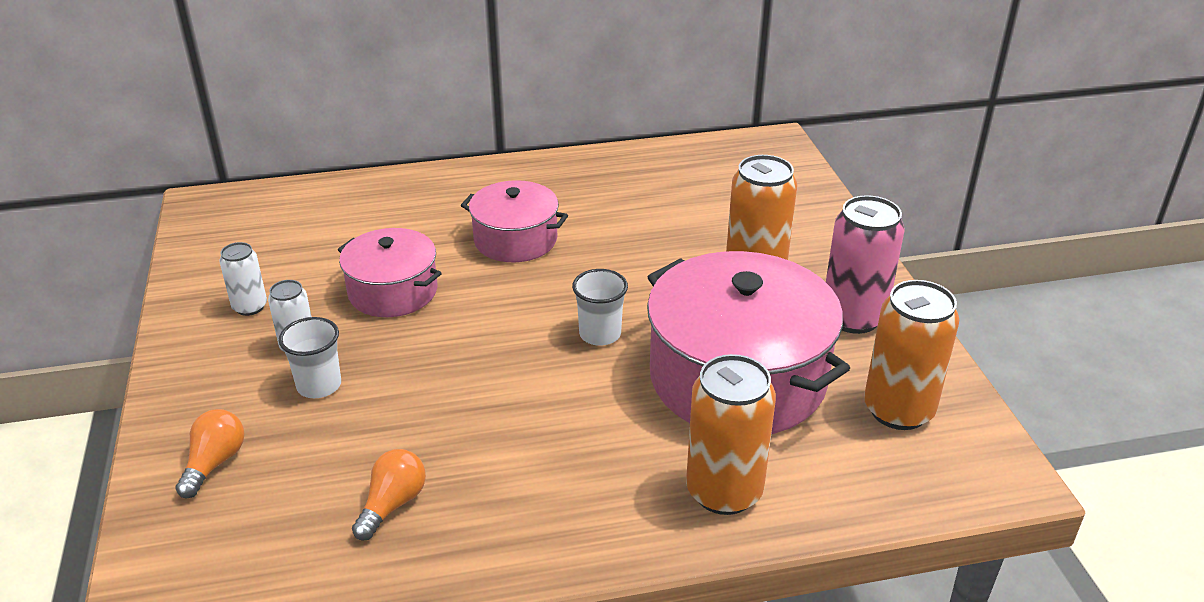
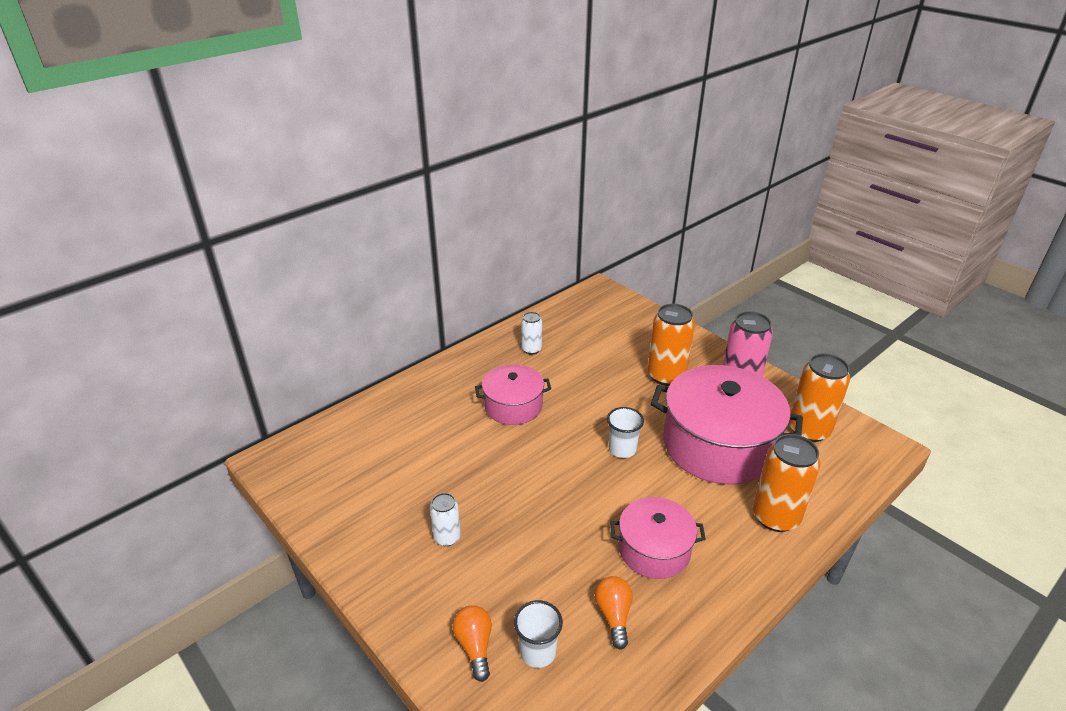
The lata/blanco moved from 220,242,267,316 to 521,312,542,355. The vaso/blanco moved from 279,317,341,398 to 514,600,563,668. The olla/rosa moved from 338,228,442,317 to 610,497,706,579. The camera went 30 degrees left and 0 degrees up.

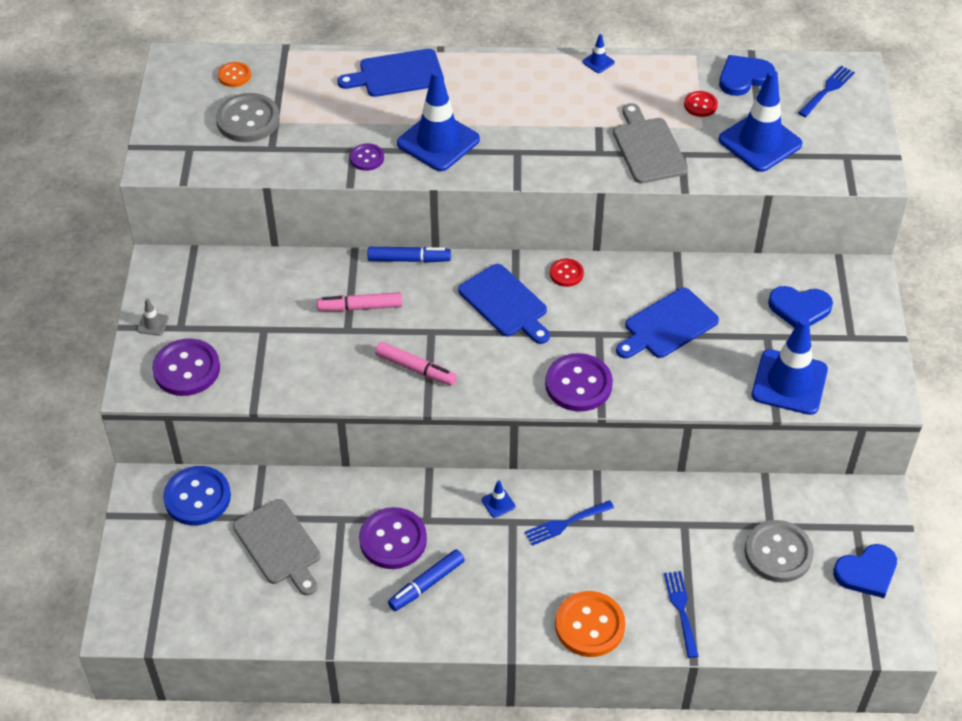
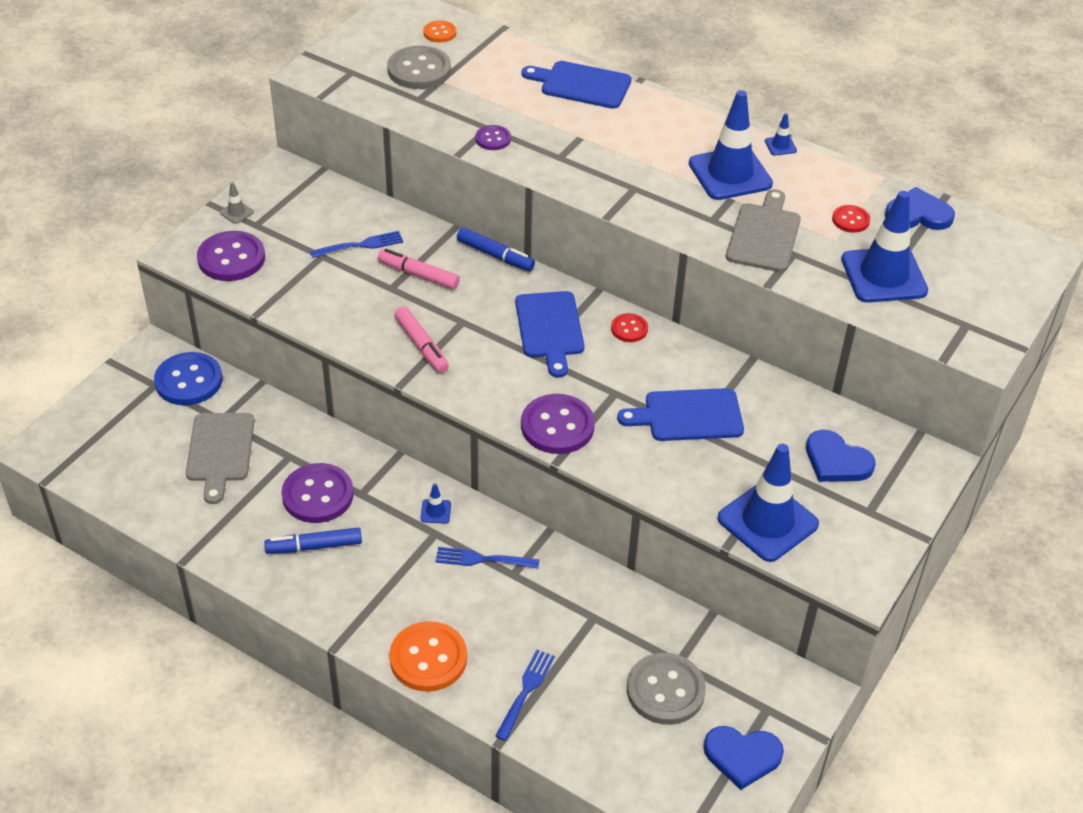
The cono de tráfico/azul moved from 397,70,480,171 to 689,90,773,200. The tenedor/azul moved from 798,65,855,117 to 310,231,403,258. The camera went 30 degrees right and 5 degrees down.

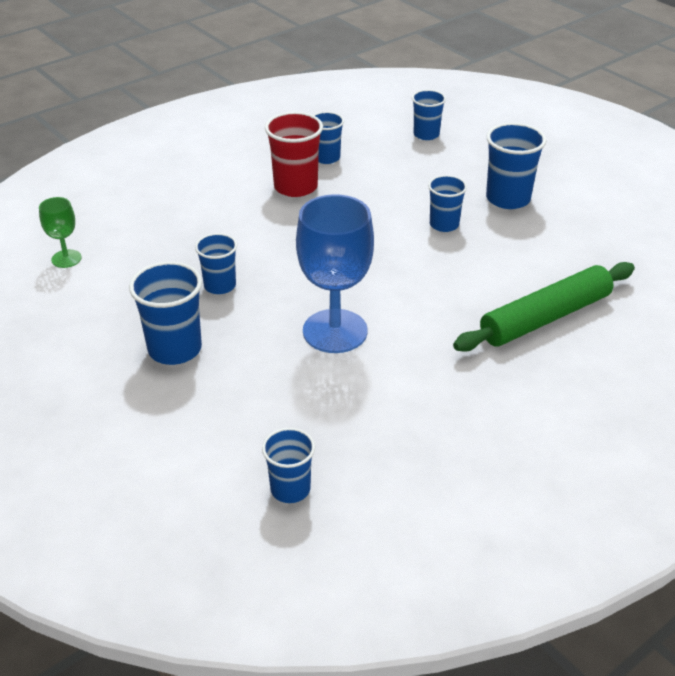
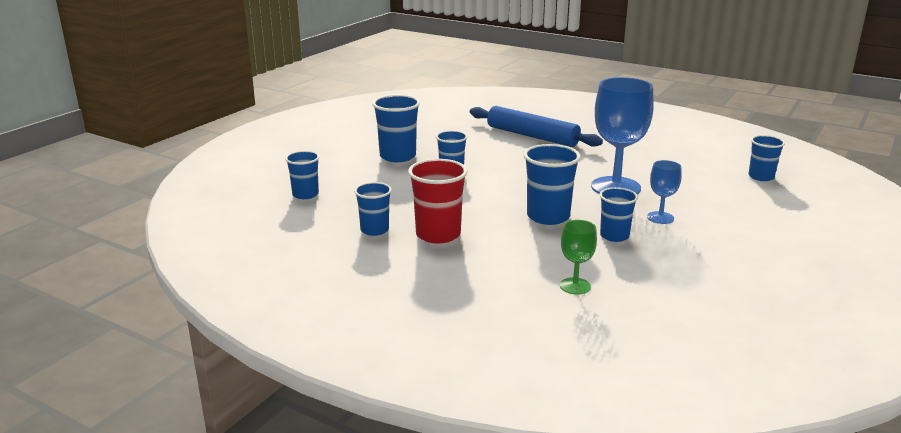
The copa/azul at 647,160,682,224 appeared. The copa/verde moved from 39,197,81,268 to 560,220,597,295. The vaso/azul moved from 129,261,202,365 to 524,144,581,225. The rodillo/verde at 453,262,635,351 became the rodillo/azul at 470,106,603,147. The camera went 110 degrees left and 15 degrees down.

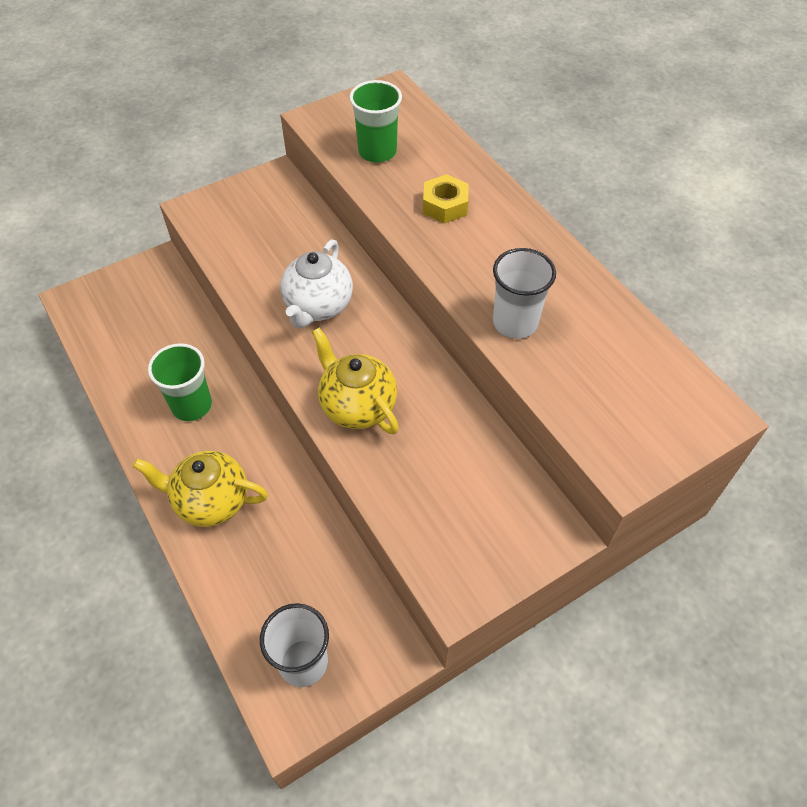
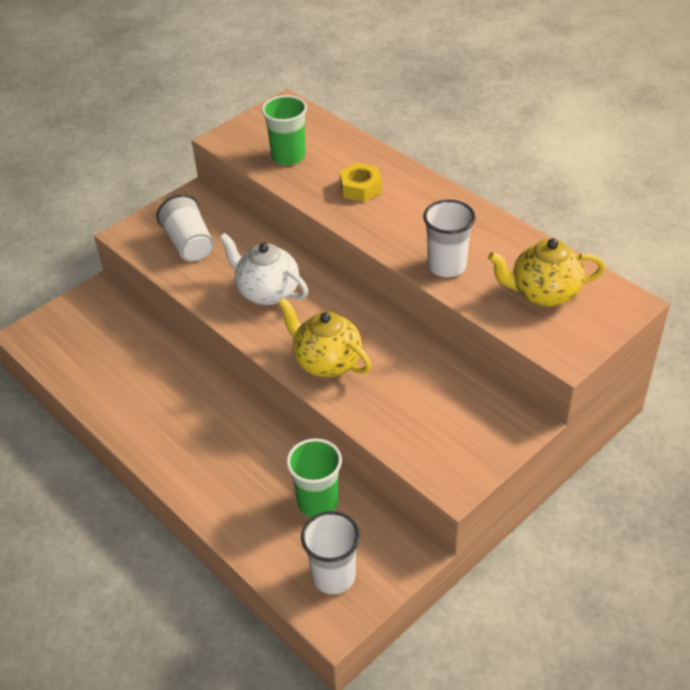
The vaso/blanco at 156,194,214,261 appeared. The tetera/amarillo moved from 132,451,268,527 to 488,238,605,307. The vaso/verde moved from 148,343,212,421 to 286,438,342,517. The tetera/blanco at 280,239,353,328 turned 120 degrees clockwise. The camera went 10 degrees left and 10 degrees down.

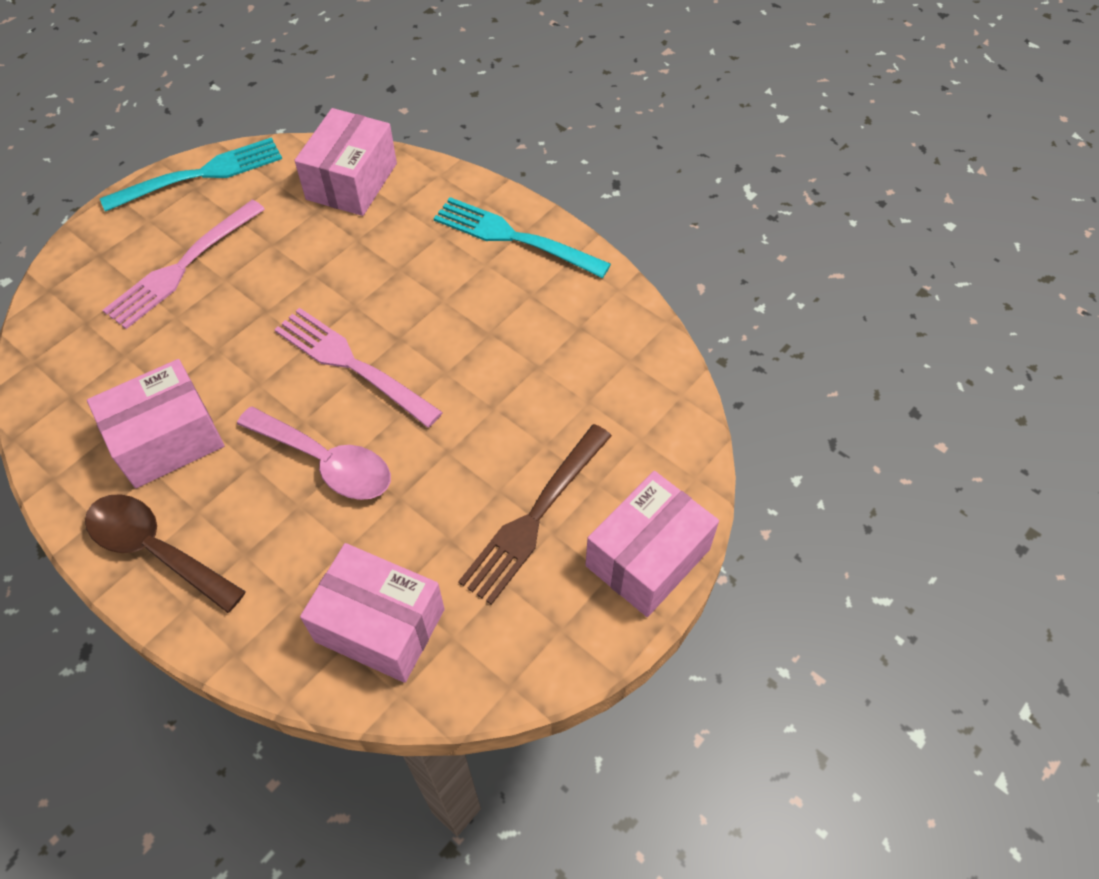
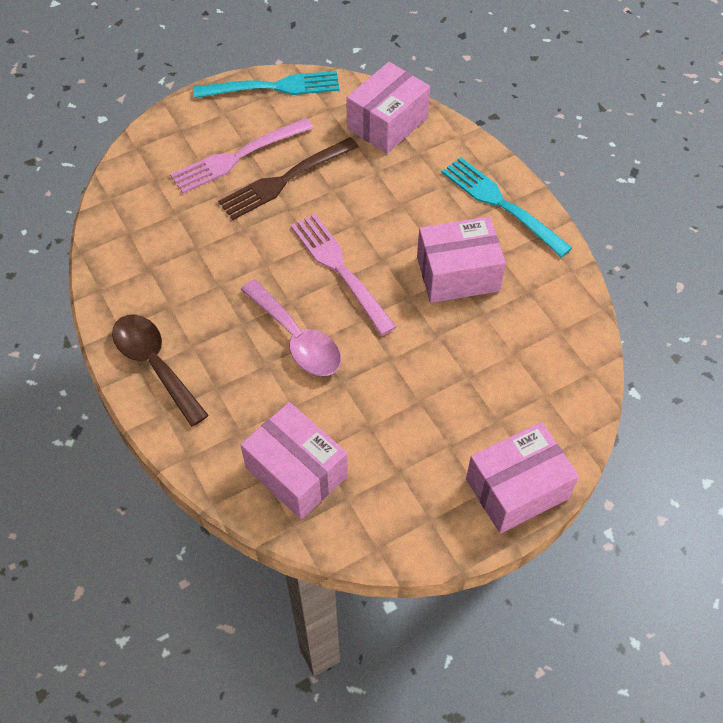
The caja/rosa moved from 87,359,224,488 to 417,216,506,303. The tenedor/marrón moved from 458,424,612,605 to 218,137,359,220. The camera went 20 degrees right and 0 degrees up.

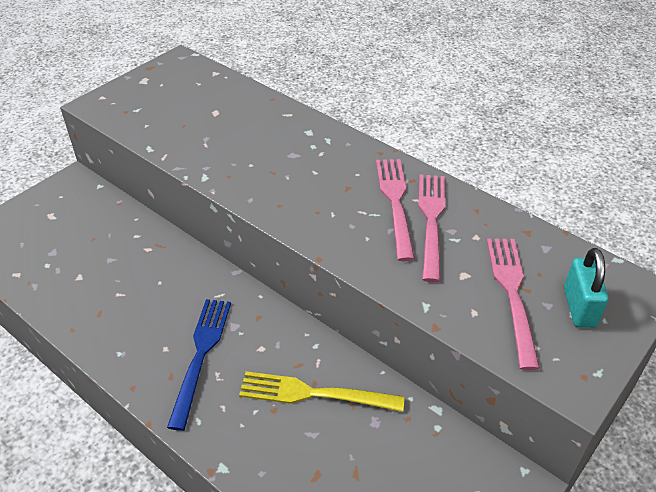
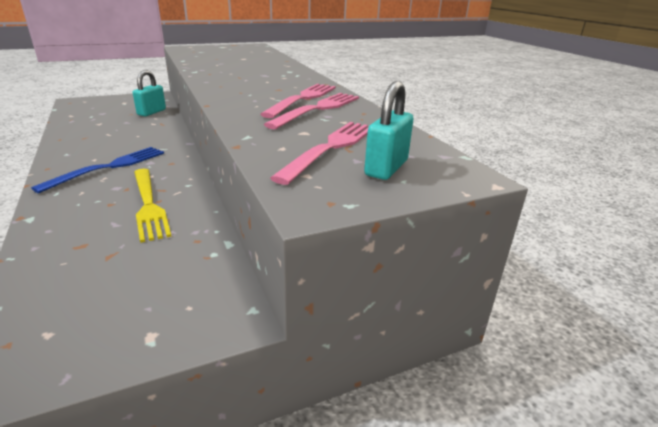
The candado/turquesa at 133,70,166,116 appeared. The tenedor/amarillo at 239,371,405,412 turned 150 degrees counterclockwise. The camera went 25 degrees right and 15 degrees down.

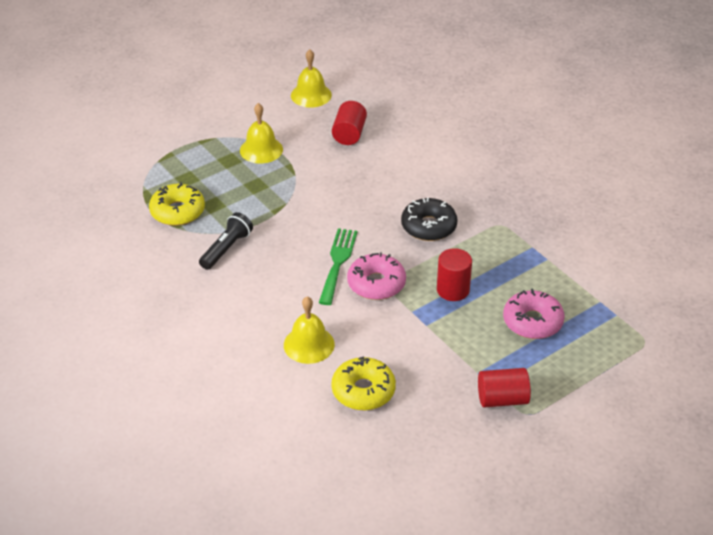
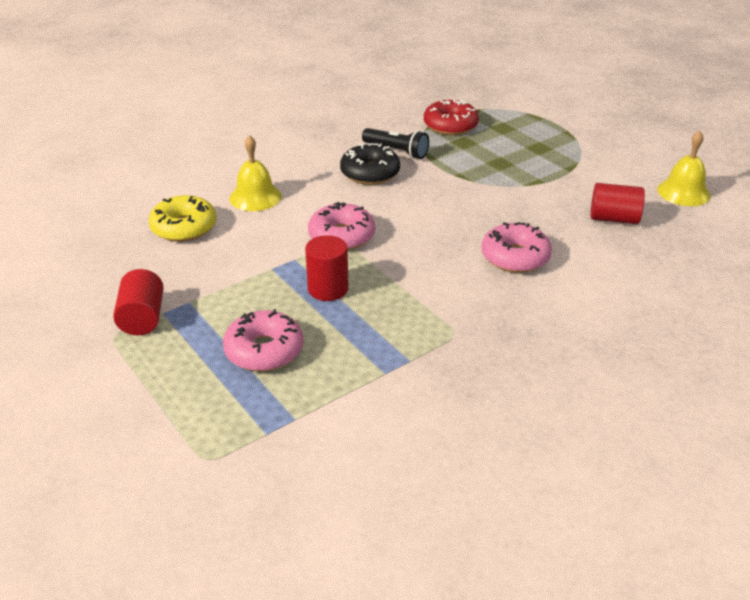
The campana/amarillo at 240,103,283,163 disappeared. The tenedor/verde at 319,228,358,305 disappeared. The rosquilla/rosa at 481,222,552,273 appeared. The rosquilla/negro moved from 401,198,457,241 to 340,143,400,185. The rosquilla/amarillo at 149,182,205,226 became the rosquilla/rojo at 424,100,479,135. The camera went 90 degrees right and 5 degrees down.

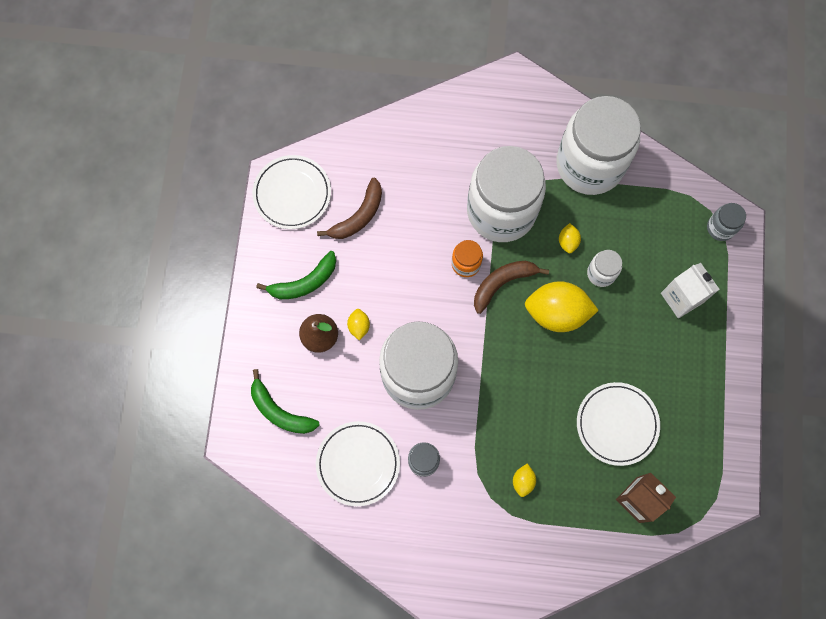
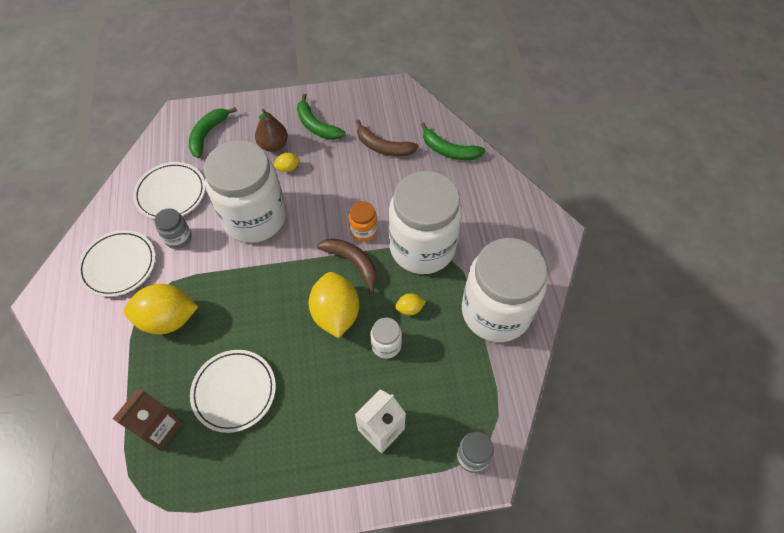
The plátano/verde at 421,122,485,160 appeared. The plato/blanco moved from 253,155,331,229 to 77,230,156,297. The limón/amarillo at 513,464,536,497 changed to 2.25 times the size. The camera went 75 degrees right and 15 degrees down.

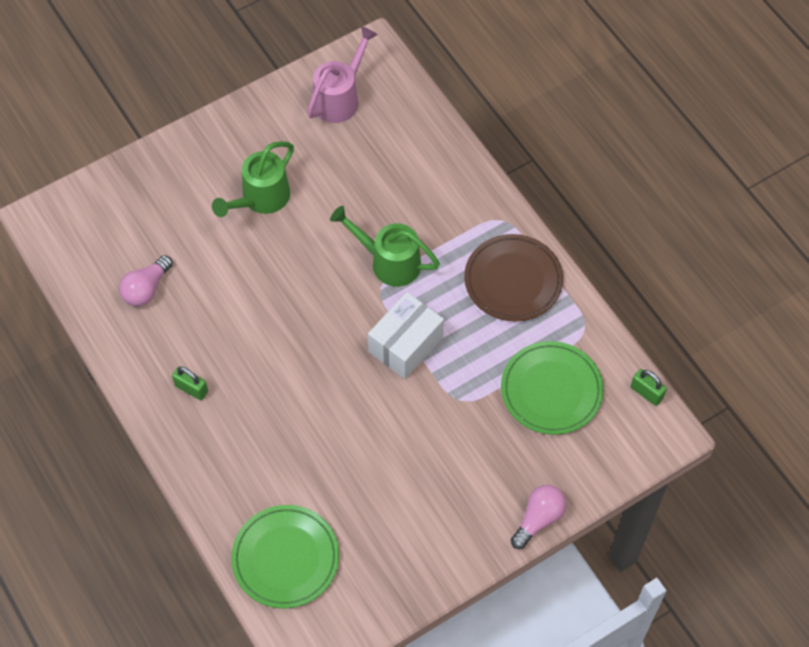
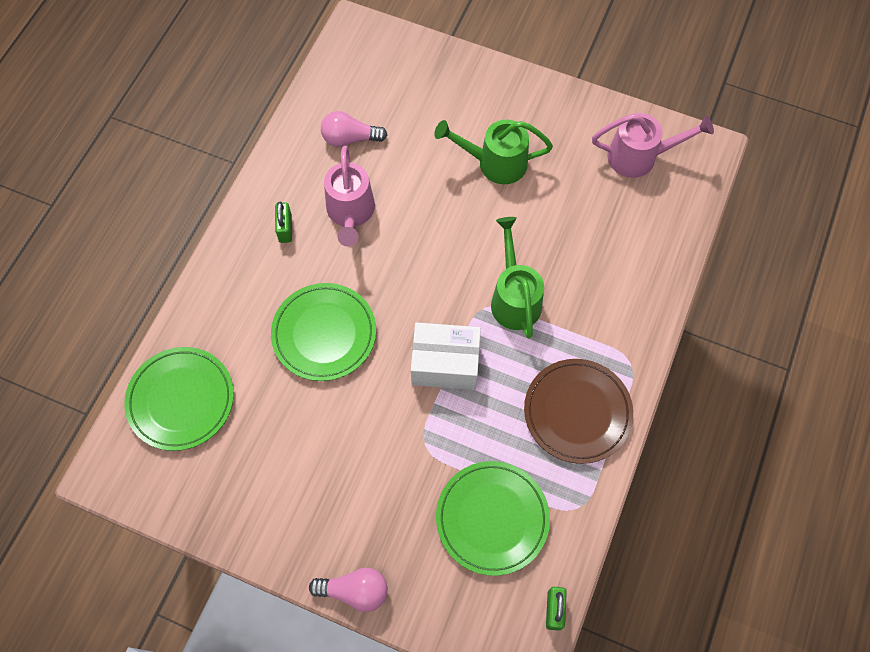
The plato/verde at 271,283,376,381 appeared. The regadera/rosa at 324,145,375,247 appeared. The camera went 55 degrees right and 5 degrees up.

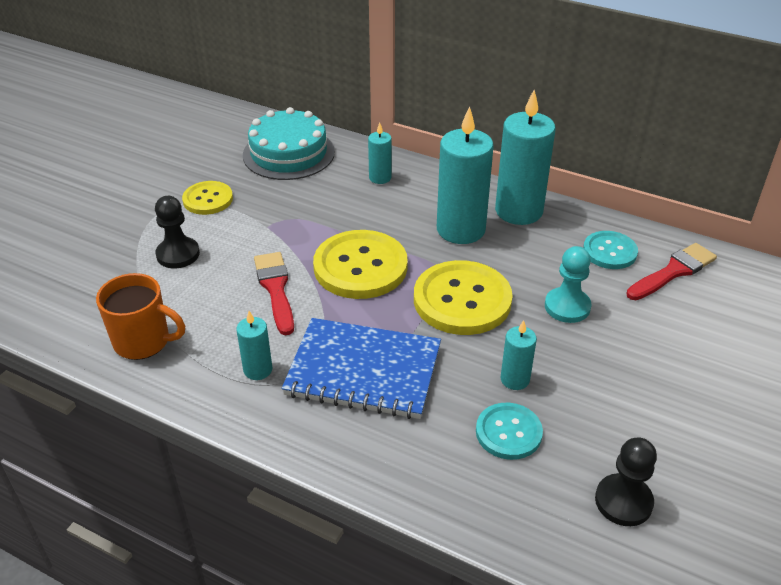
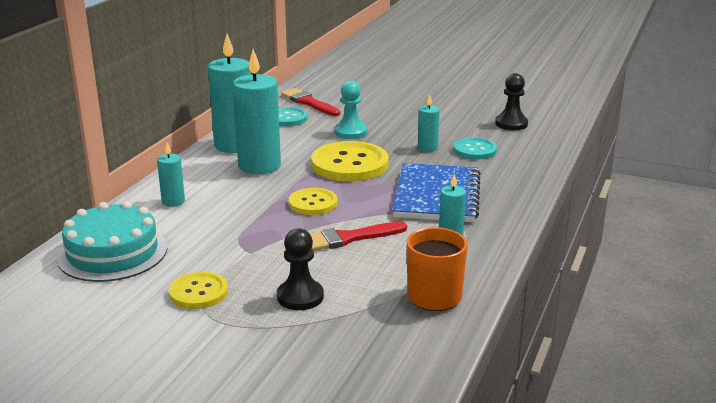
The botón/amarillo at 313,230,408,299 changed to 0.58 times the size. The camera went 95 degrees left and 15 degrees down.

